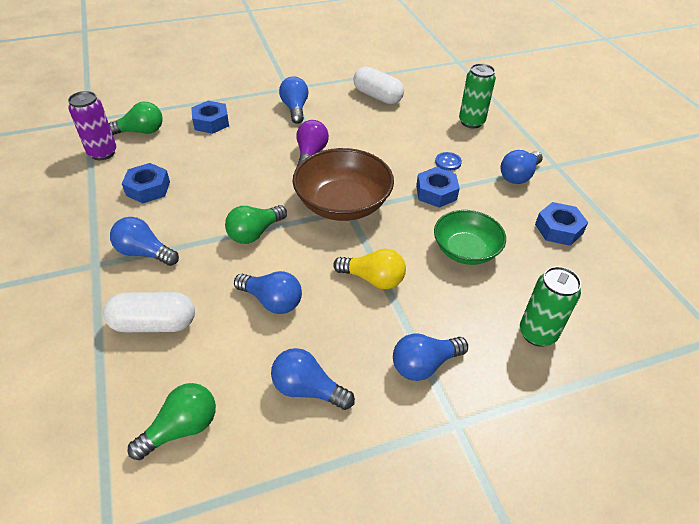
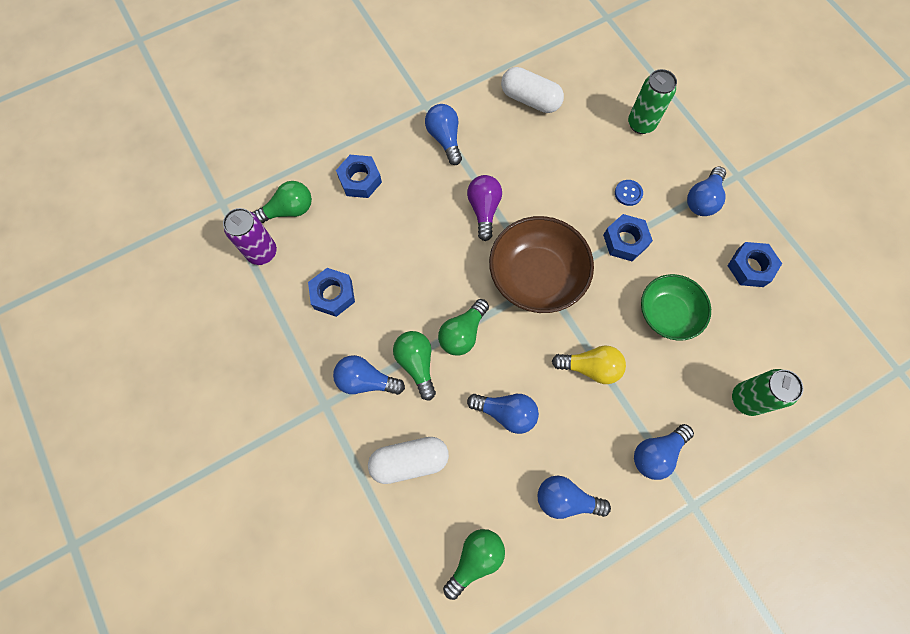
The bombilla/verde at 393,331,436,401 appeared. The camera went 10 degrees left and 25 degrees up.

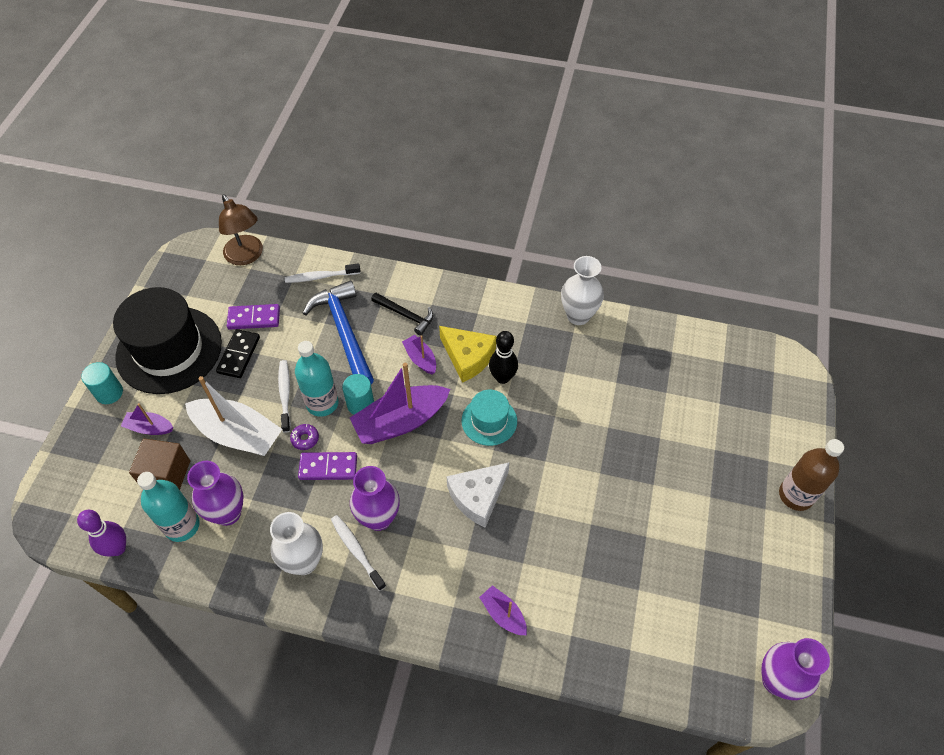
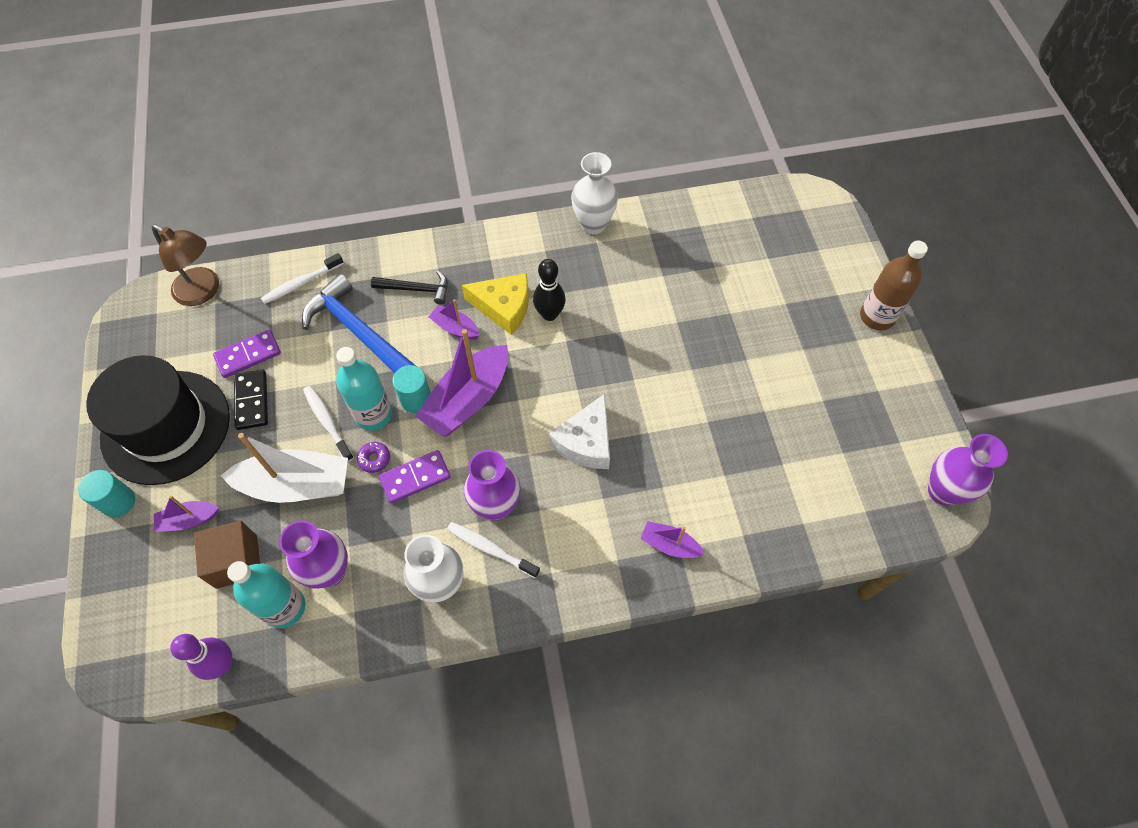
The sombrero/turquesa at 462,390,517,446 disappeared. The camera went 25 degrees left and 5 degrees up.

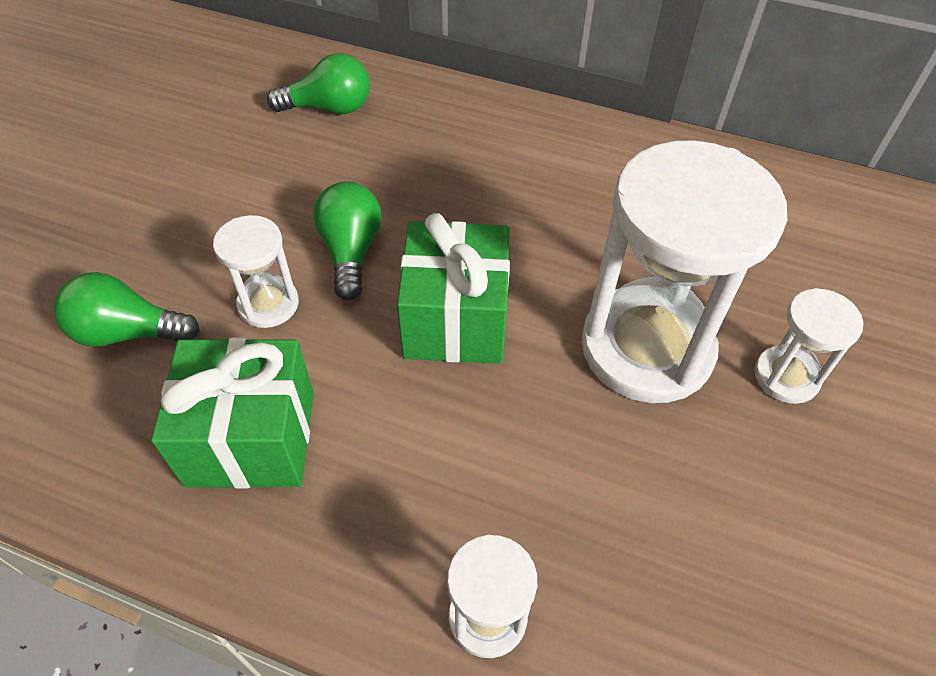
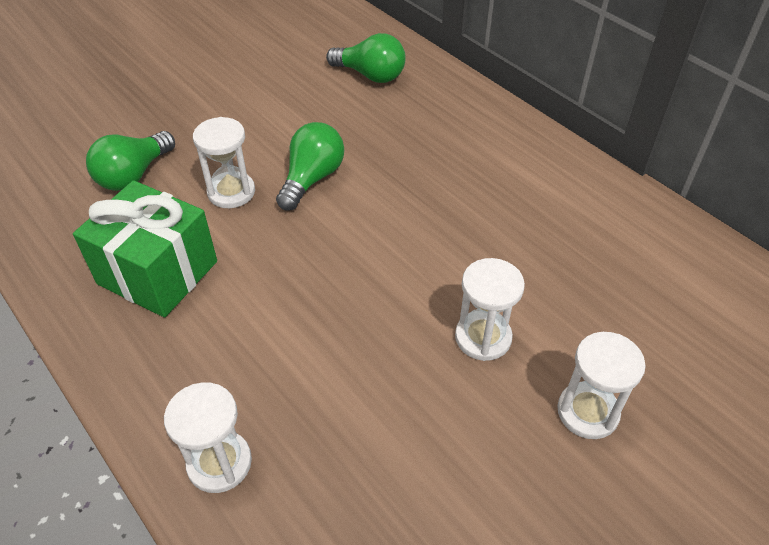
The regalo/verde at 397,213,510,364 disappeared. The bombilla/verde at 54,272,200,347 turned 90 degrees counterclockwise. The reloj de arena/blanco at 581,140,787,403 changed to 0.47 times the size. The camera went 30 degrees right and 5 degrees down.

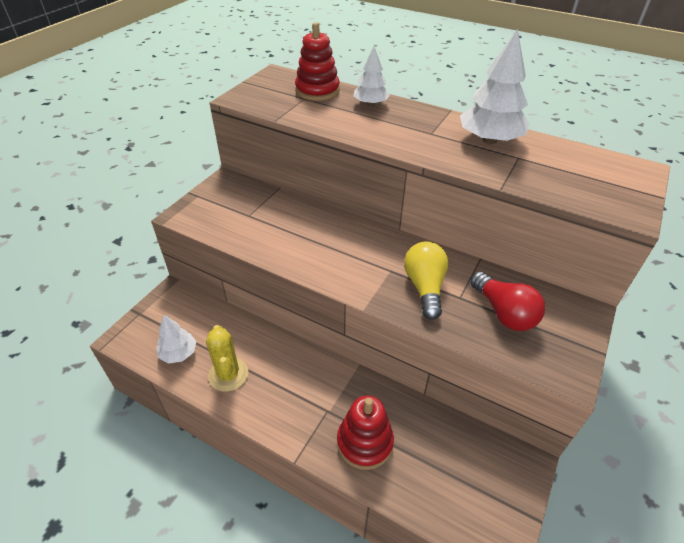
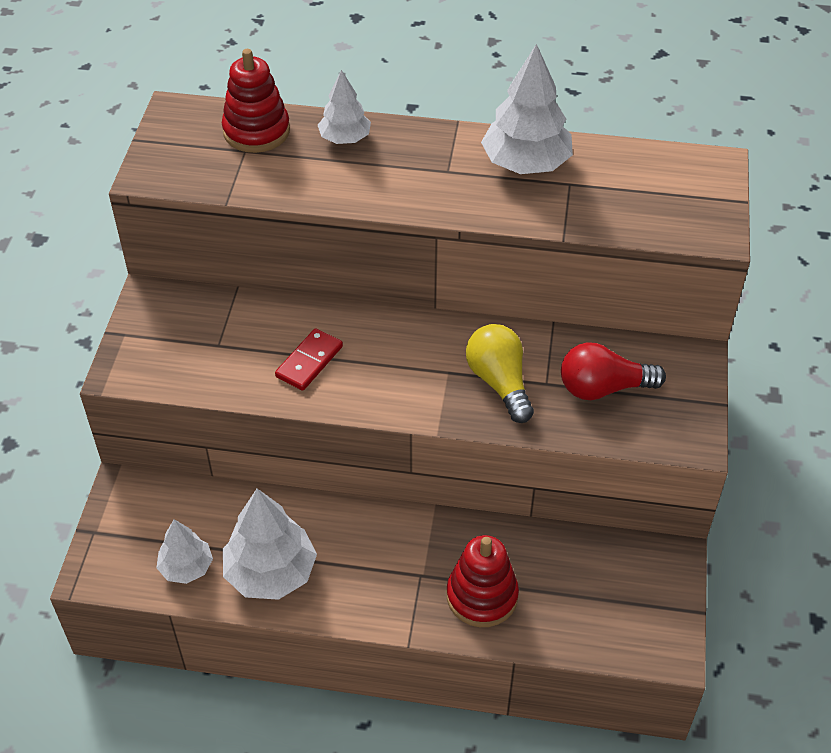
The ficha de dominó/rojo at 275,328,343,391 appeared. The cactus/amarillo at 206,325,248,392 was replaced by the árbol/blanco at 223,489,317,600. The bombilla/rojo at 470,272,545,331 turned 135 degrees clockwise. The camera went 20 degrees left and 5 degrees up.

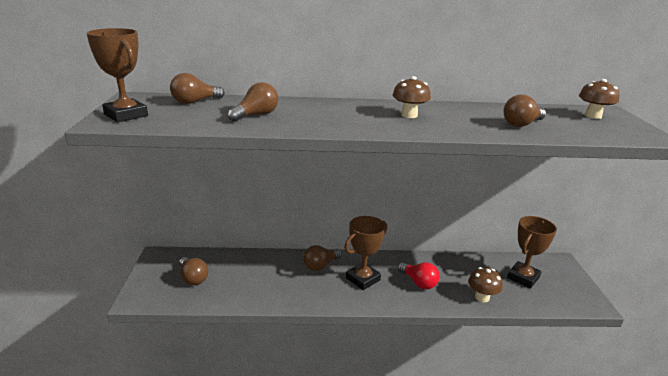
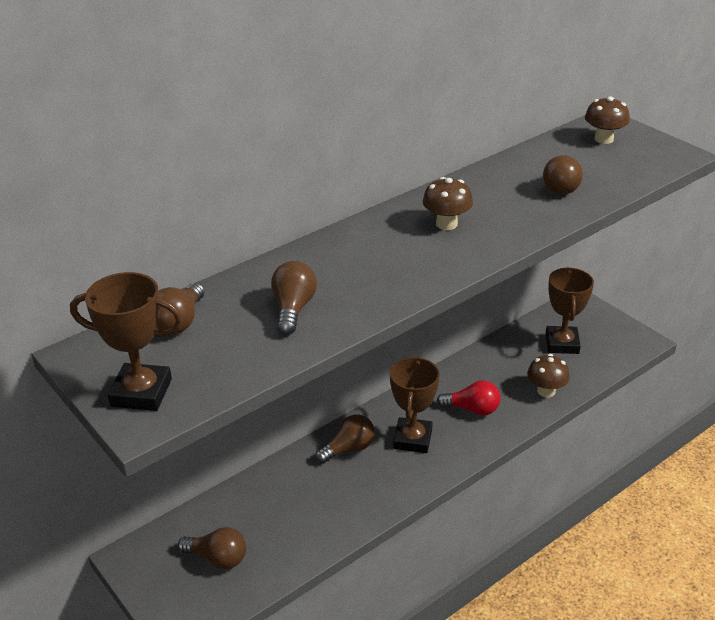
The bombilla/marrón at 303,245,342,271 turned 135 degrees counterclockwise. The camera went 35 degrees left and 10 degrees up.

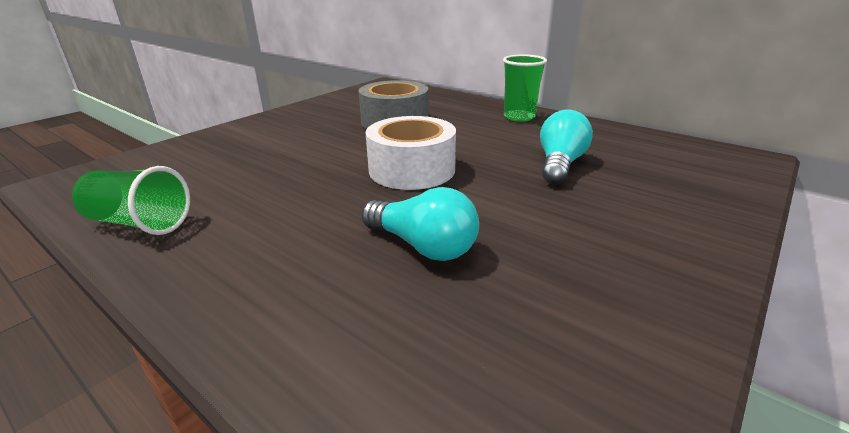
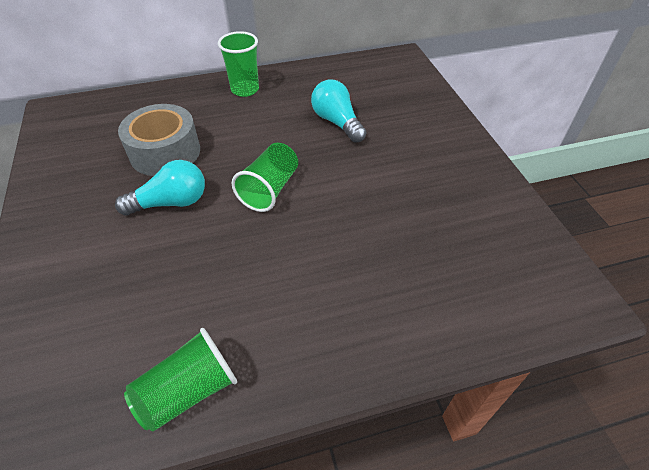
The bombilla/turquesa moved from 362,187,479,261 to 115,160,205,216. The cinta adhesiva/blanco at 366,116,456,190 was replaced by the vaso/verde at 231,143,298,212. The camera went 55 degrees left and 20 degrees up.

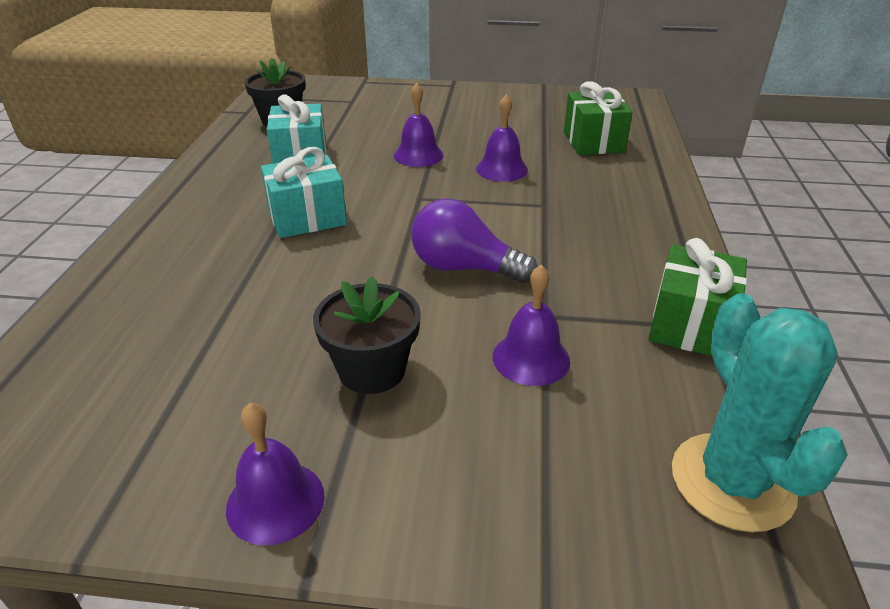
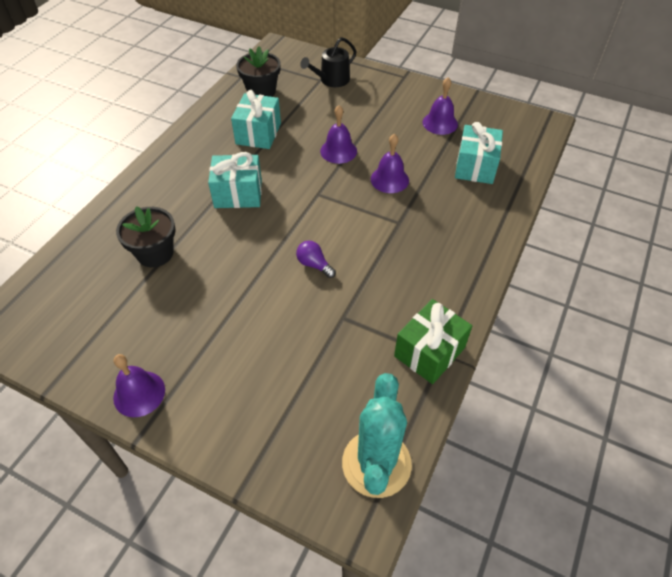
The regadera/negro at 300,37,357,87 appeared. The maceta/negro moved from 313,276,421,394 to 116,206,176,267. The campana/morado moved from 493,264,570,386 to 422,78,458,135. The regalo/verde at 564,81,633,155 became the regalo/turquesa at 455,122,503,184. The bombilla/morado at 411,198,538,283 changed to 0.54 times the size. The camera went 20 degrees right and 15 degrees up.

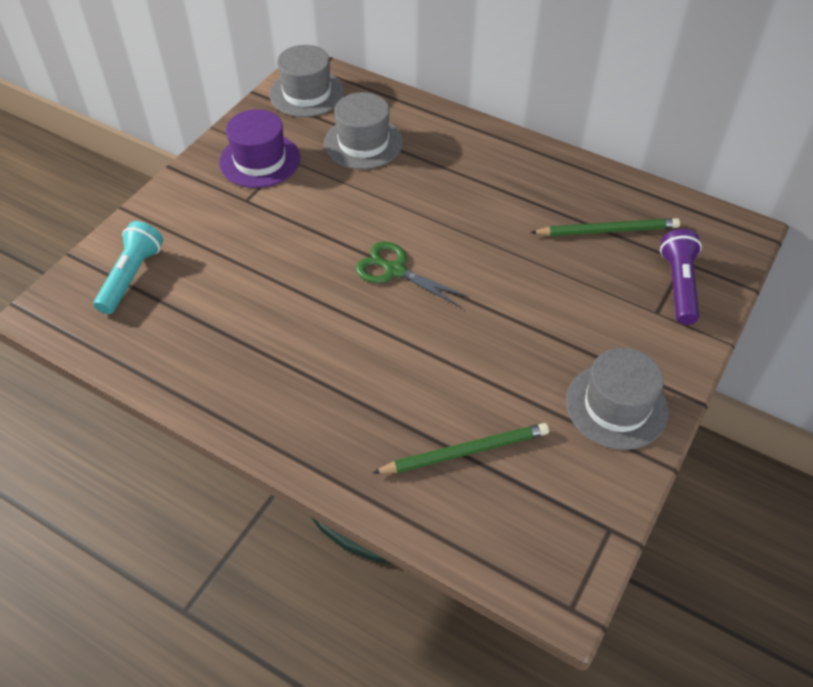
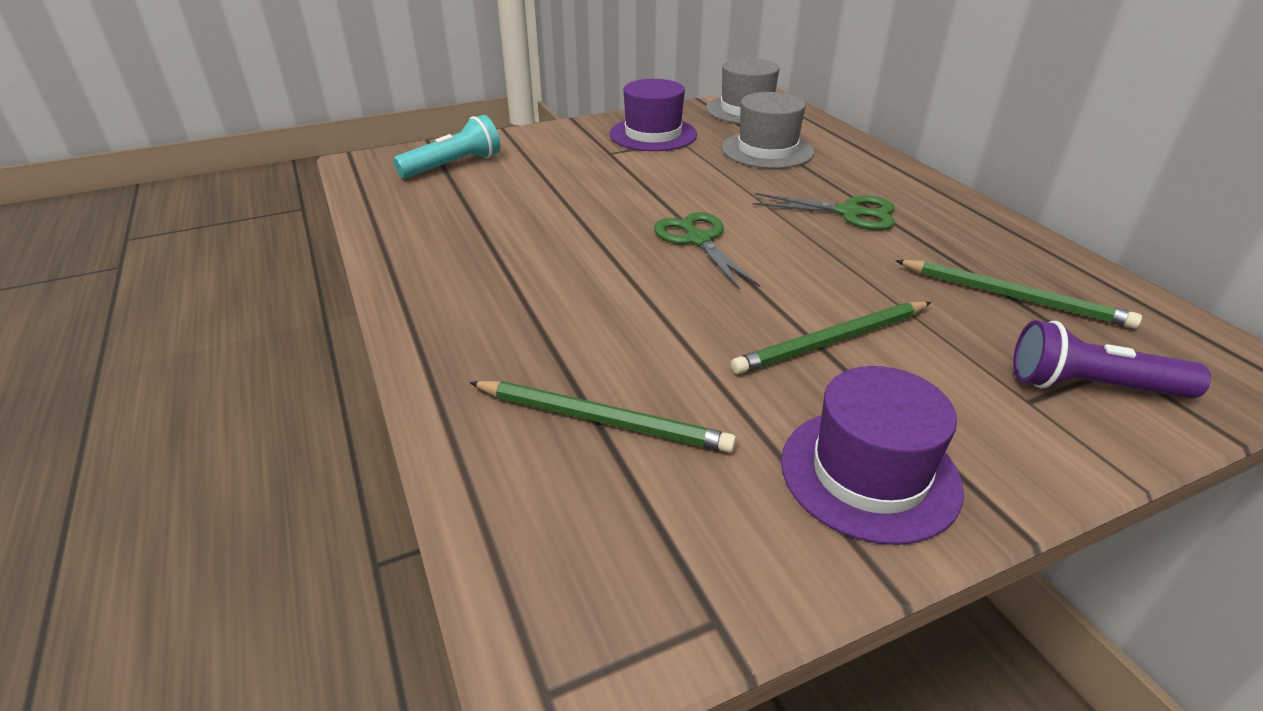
The lápiz/verde at 731,301,931,374 appeared. The tijeras/verde at 753,193,895,230 appeared. The sombrero/gris at 566,348,669,450 became the sombrero/morado at 781,366,964,545. The lámpara de mano/morado at 660,229,702,325 turned 120 degrees counterclockwise. The camera went 35 degrees right and 15 degrees down.

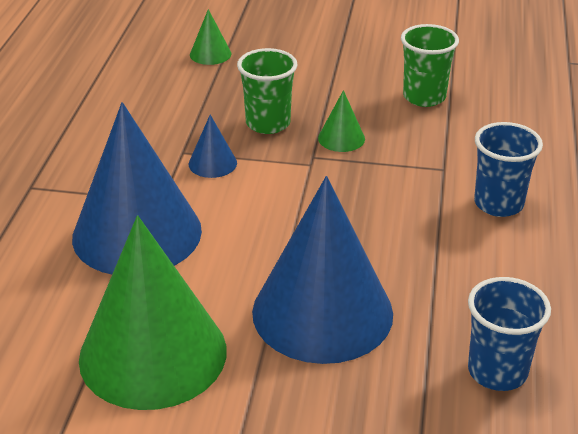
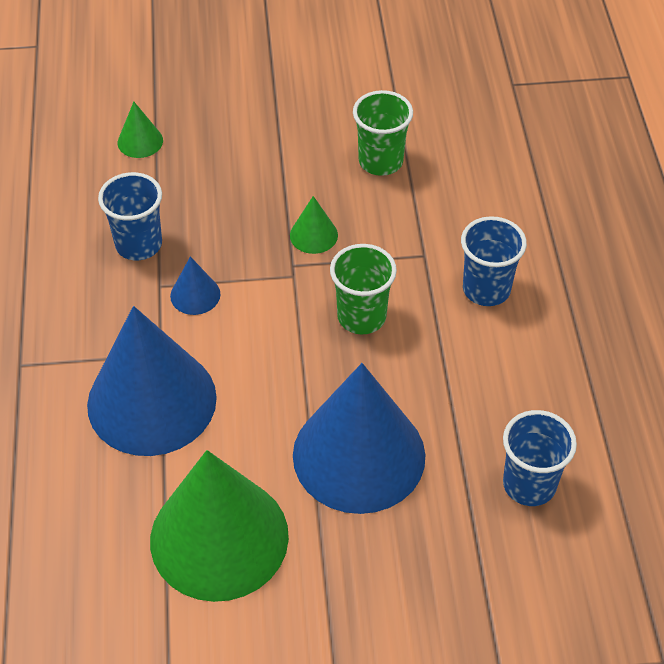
The vaso/azul at 98,172,162,260 appeared. The vaso/verde moved from 237,48,297,134 to 330,244,397,334. The camera went 15 degrees left and 15 degrees up.

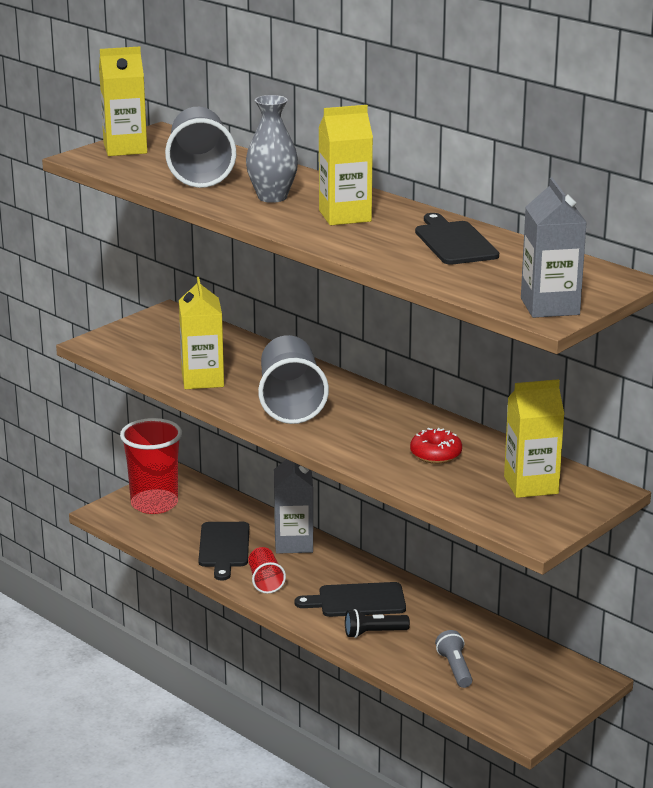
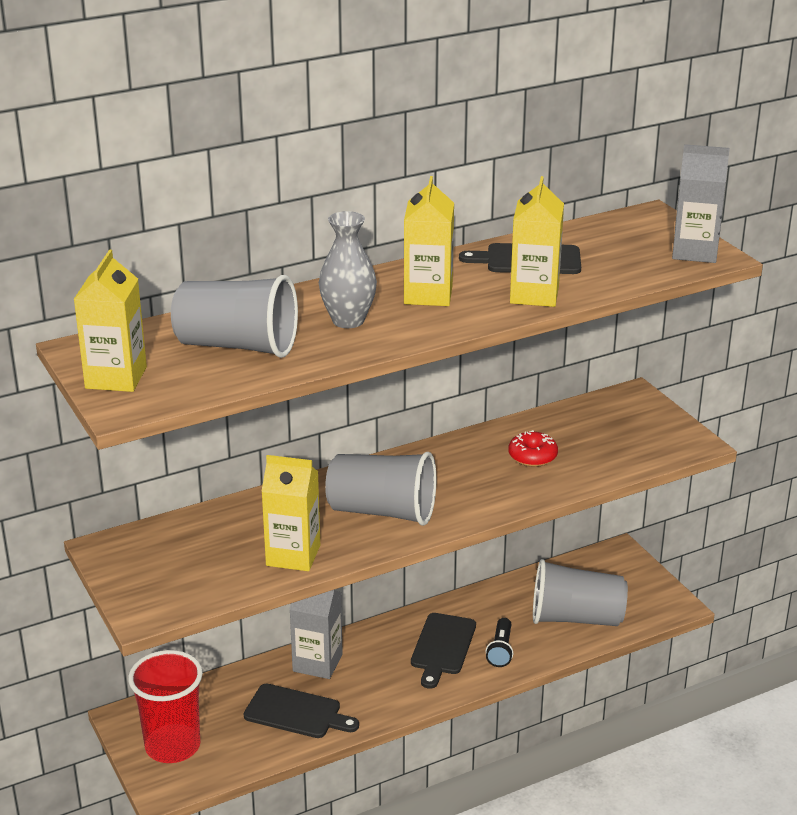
The vaso/rojo at 248,547,286,594 disappeared. The cartón de leche/amarillo moved from 504,379,565,498 to 510,176,564,307. The lámpara de mano/gris at 435,630,472,688 was replaced by the vaso/gris at 533,559,628,626. The camera went 70 degrees left and 5 degrees up.

